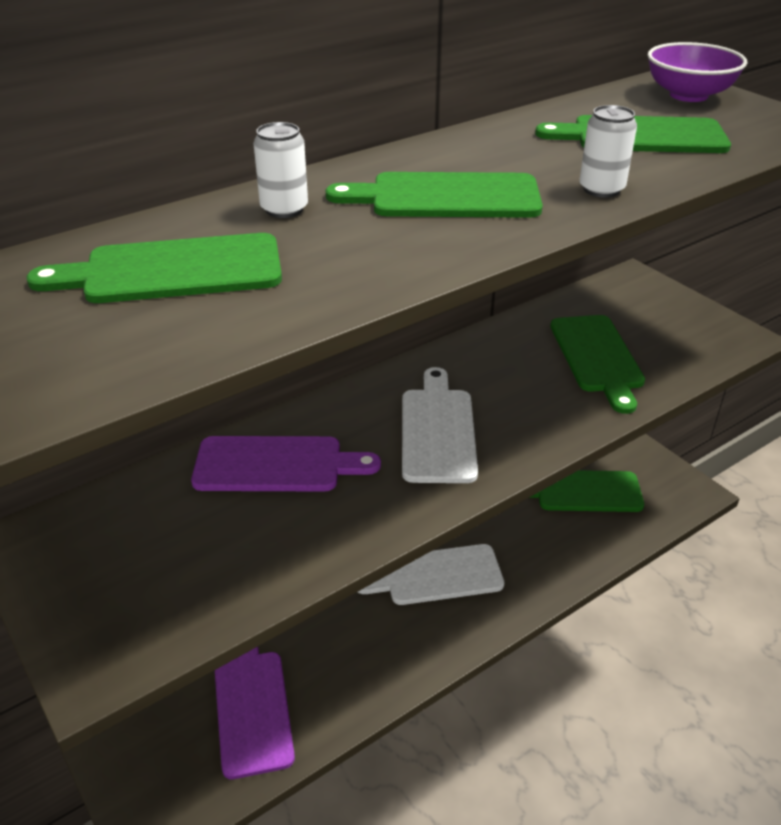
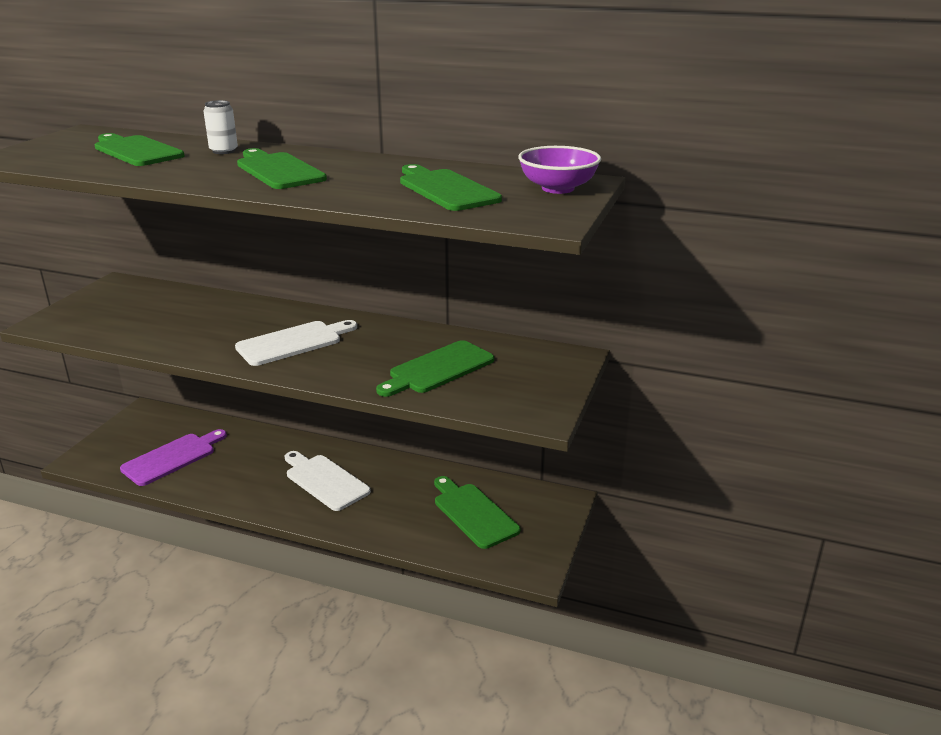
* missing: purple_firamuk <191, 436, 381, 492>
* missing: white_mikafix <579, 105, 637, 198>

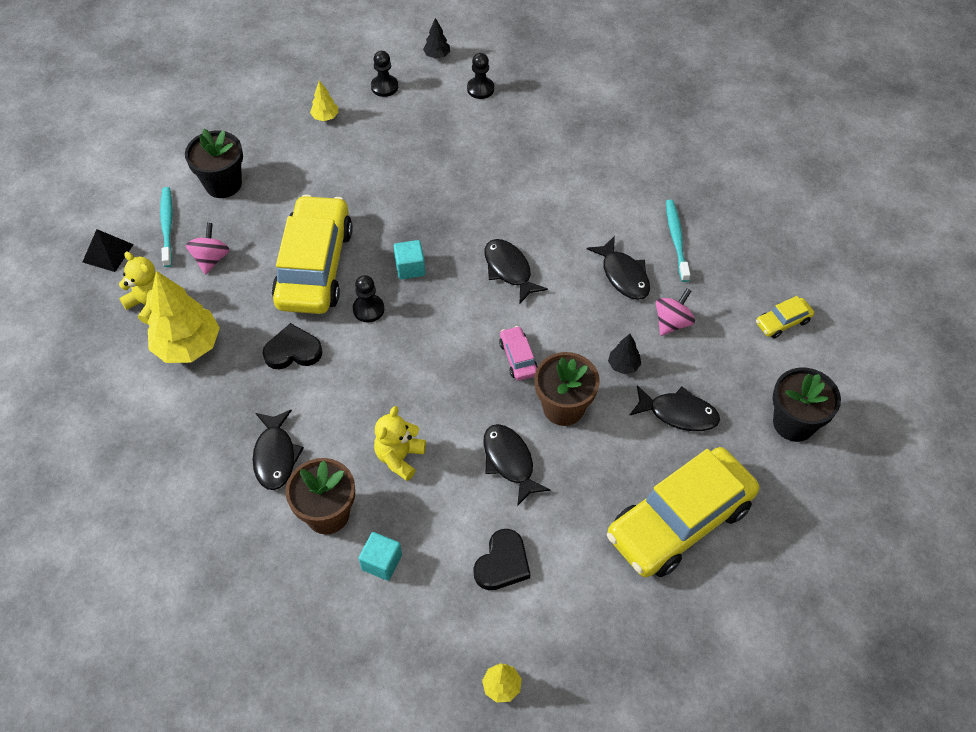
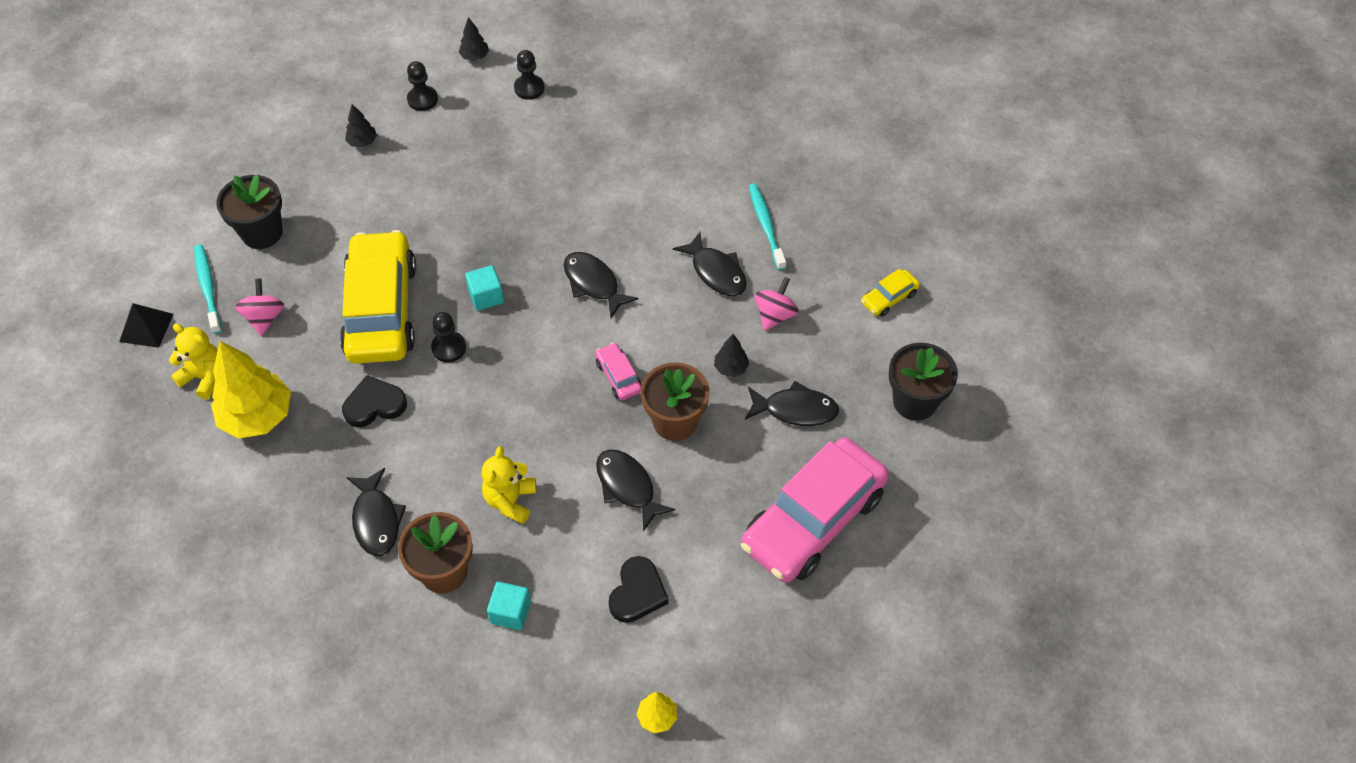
* colour: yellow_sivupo <310, 80, 339, 121> to black_sivupo <345, 104, 377, 147>
* colour: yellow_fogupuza <607, 447, 759, 577> to pink_fogupuza <741, 438, 889, 583>

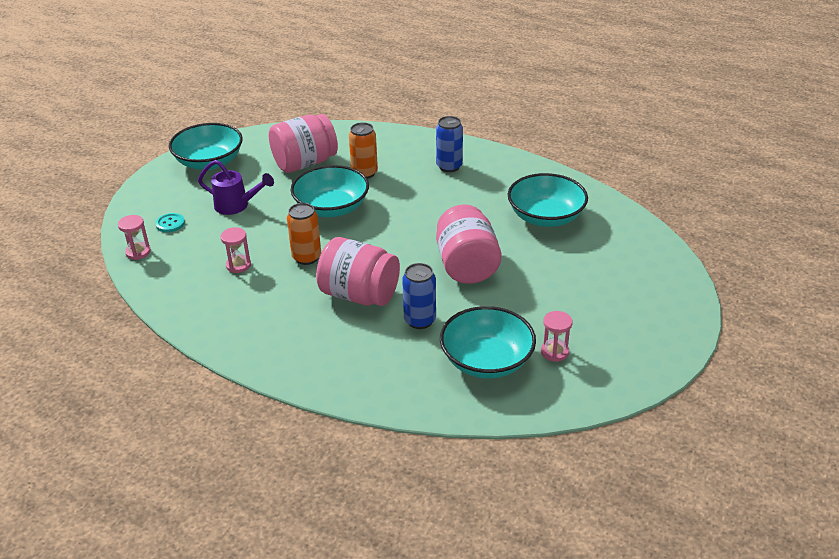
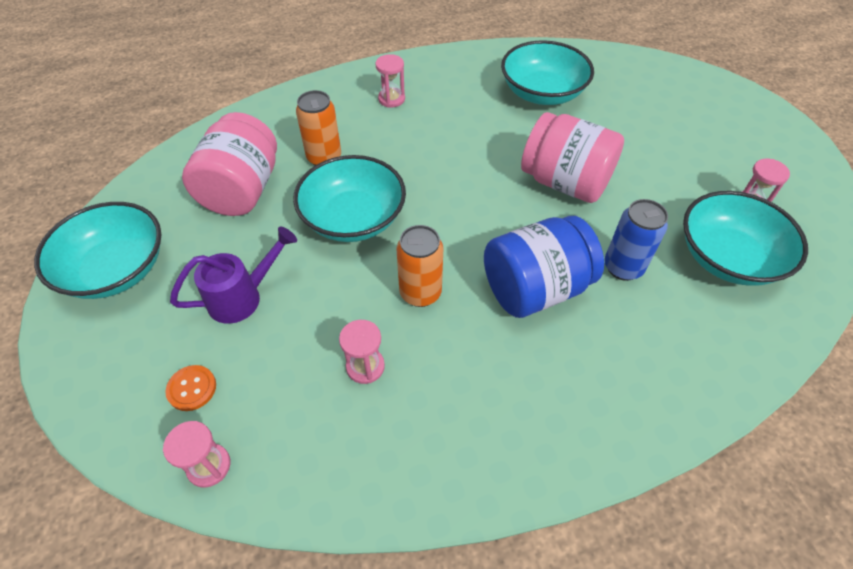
* colour: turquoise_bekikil <155, 213, 185, 233> to orange_bekikil <165, 365, 216, 411>
* colour: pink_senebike <316, 237, 400, 306> to blue_senebike <484, 216, 604, 318>
* exchanged: blue_mikafix <436, 116, 463, 172> to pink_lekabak <375, 54, 405, 108>

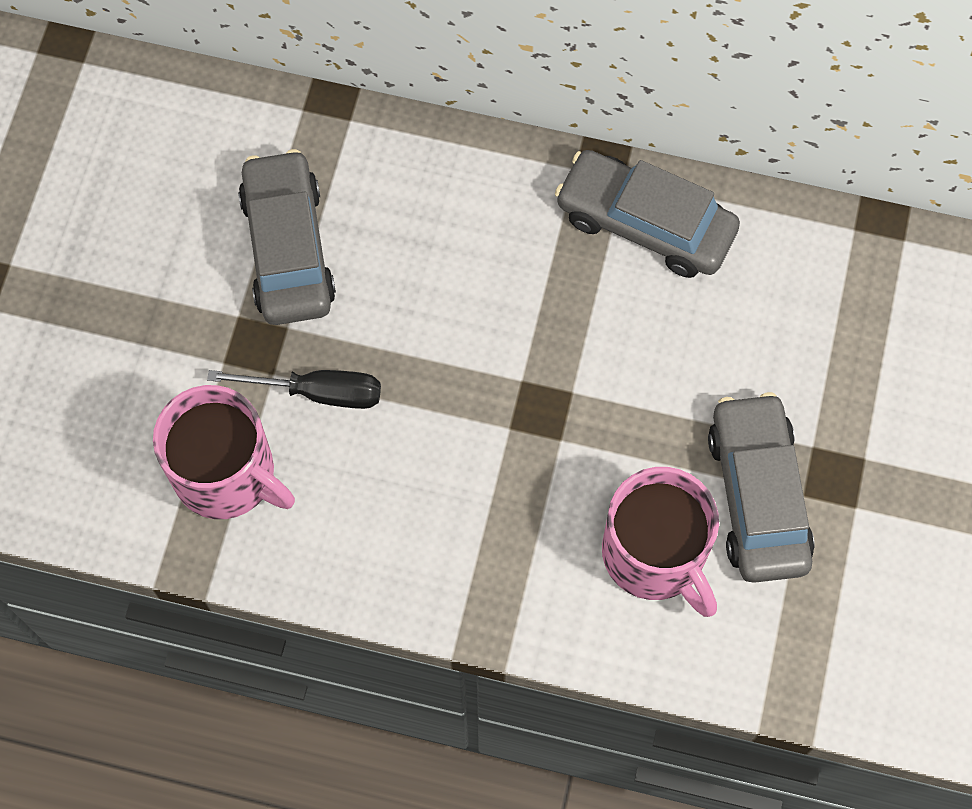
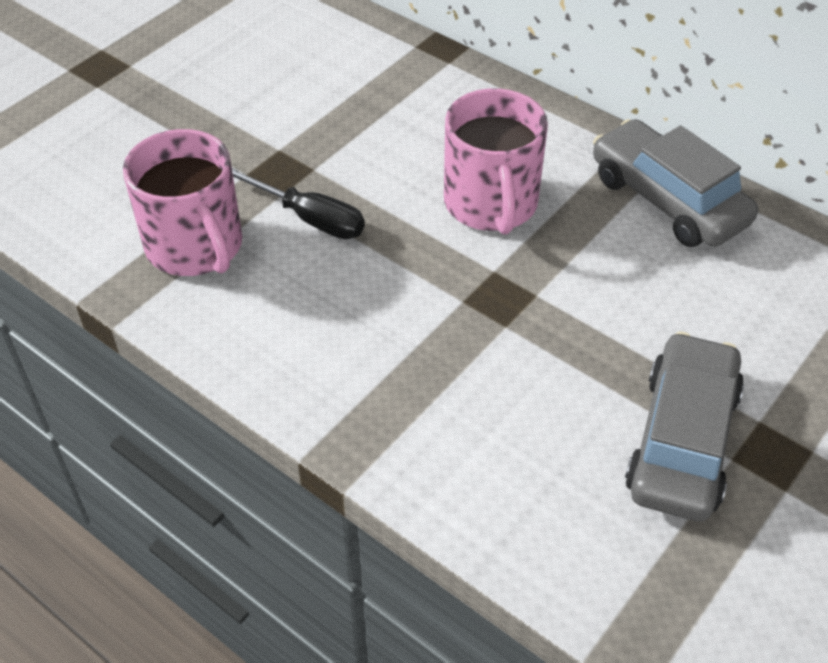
* missing: grey_fogupuza <238, 149, 336, 325>
* relocated: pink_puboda <602, 467, 719, 617> to <444, 88, 548, 234>

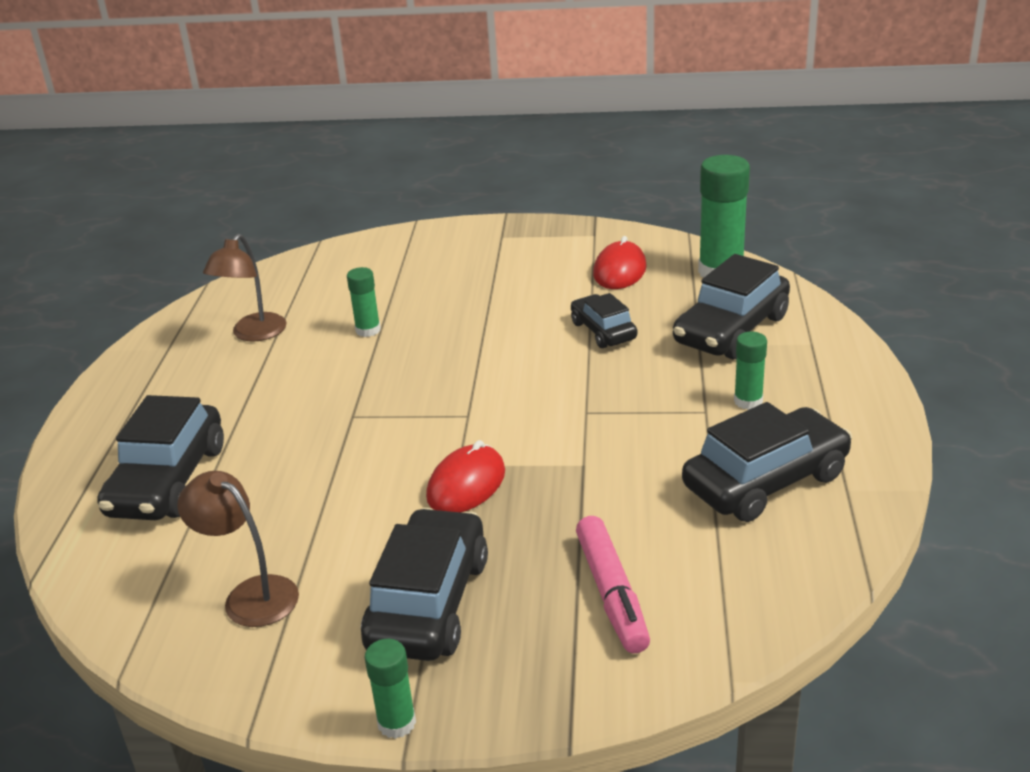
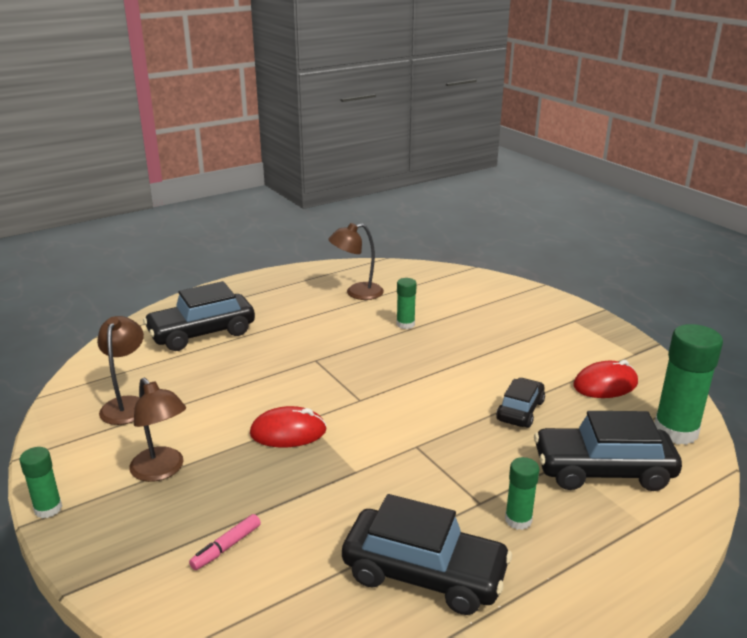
* exchanged: black_fogupuza <361, 508, 488, 661> to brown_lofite <129, 378, 186, 482>
* size: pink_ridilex <576, 516, 650, 653> = <189, 514, 261, 570> x0.58

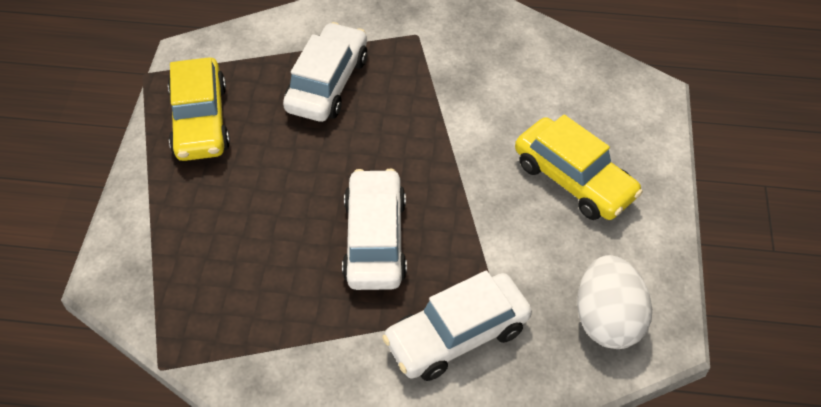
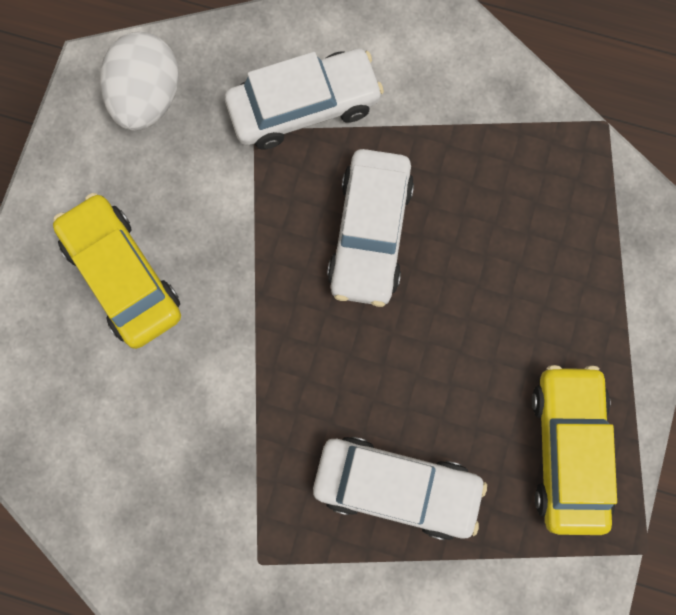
* spun: white_fogupuza <283, 22, 367, 122> = <313, 436, 487, 540> 105 degrees counterclockwise

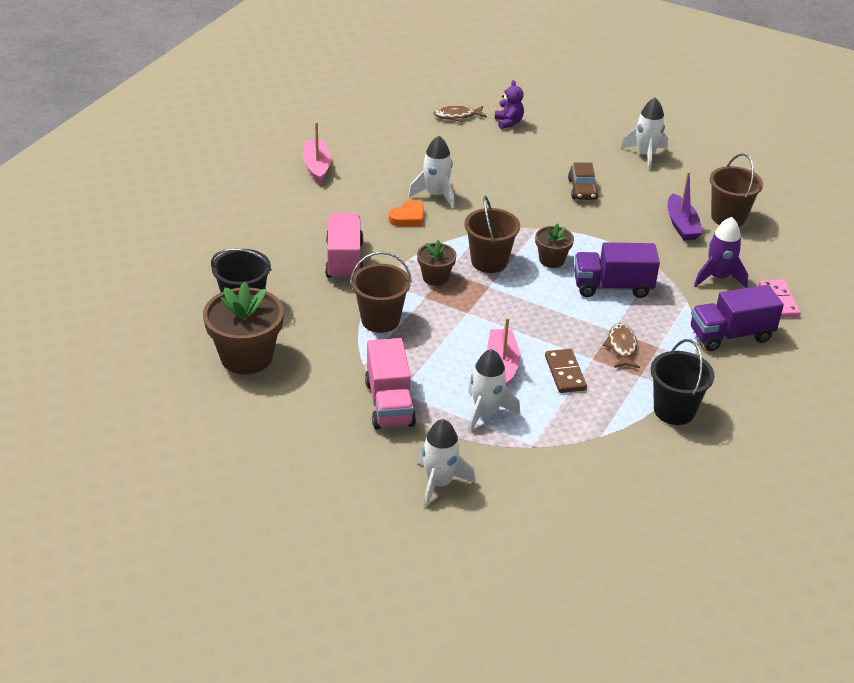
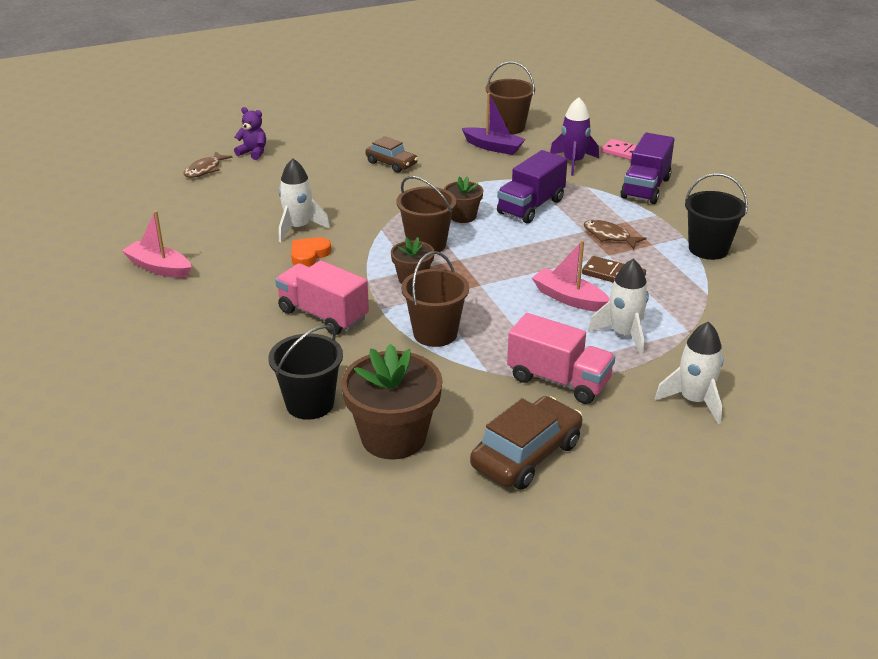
* spun: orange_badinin <389, 199, 424, 226> = <291, 237, 331, 267> 135 degrees counterclockwise
* missing: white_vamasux <621, 98, 668, 170>
* appeared: brown_fogupuza <470, 396, 583, 490>

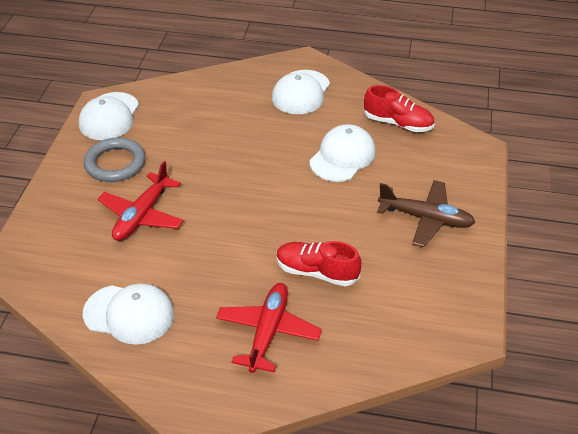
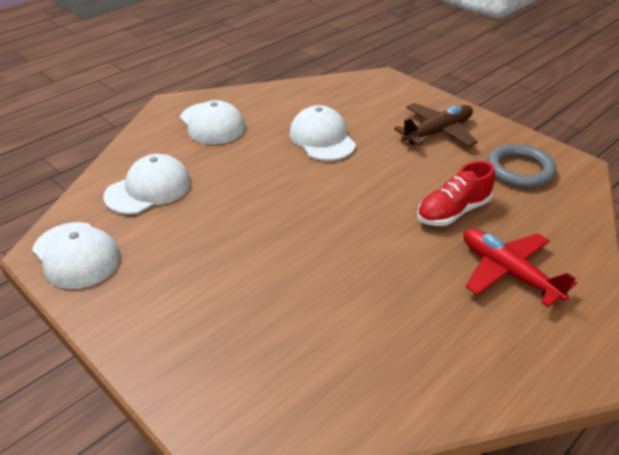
* relocated: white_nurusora <83, 284, 174, 345> to <103, 154, 191, 215>
* relocated: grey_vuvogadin <84, 137, 145, 182> to <487, 144, 556, 188>
* missing: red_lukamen <98, 161, 184, 241>
* missing: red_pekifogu <364, 85, 435, 132>

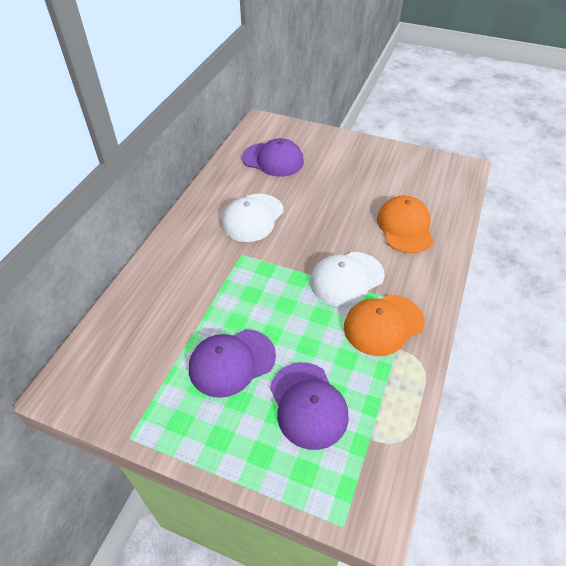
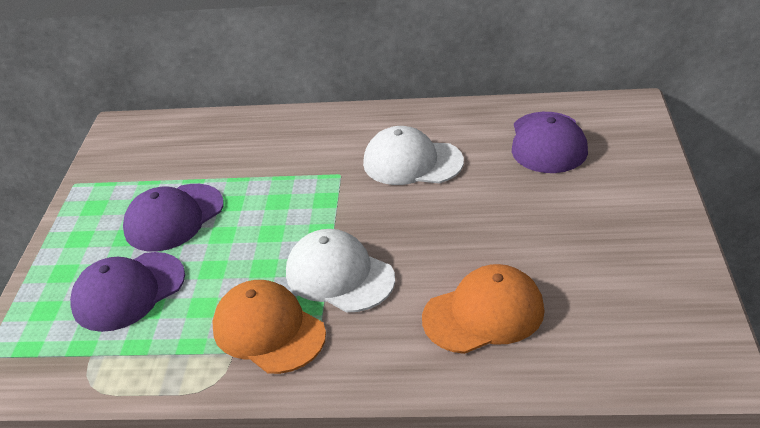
* spun: purple_nurusora <189, 329, 276, 398> = <123, 184, 224, 251> 90 degrees counterclockwise

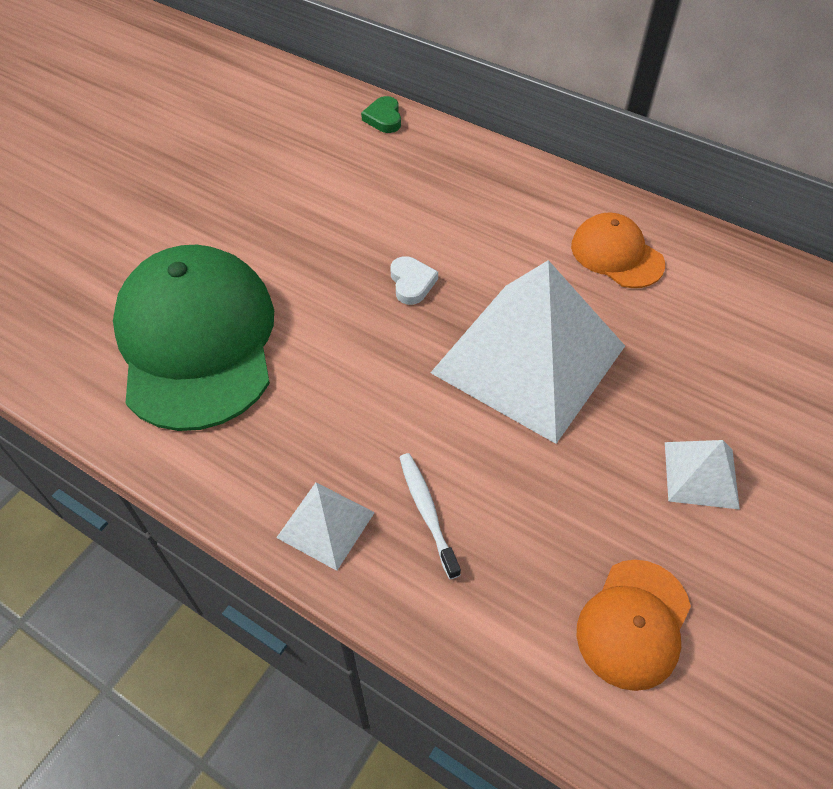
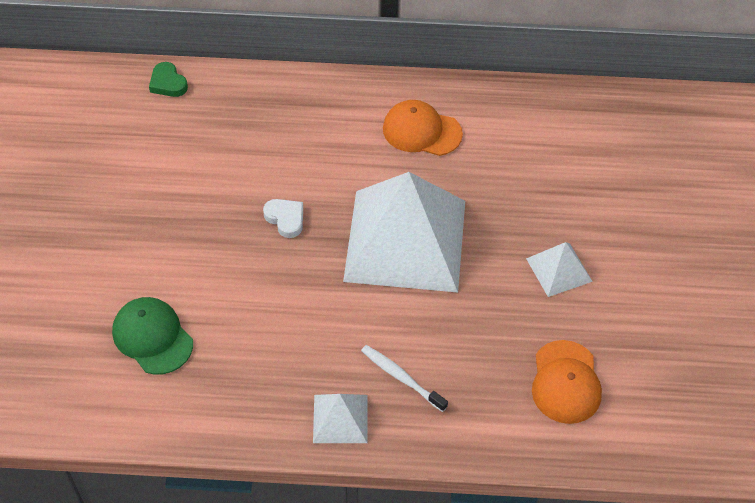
* size: green_nurusora <113, 245, 274, 431> = <112, 297, 193, 375> x0.50

